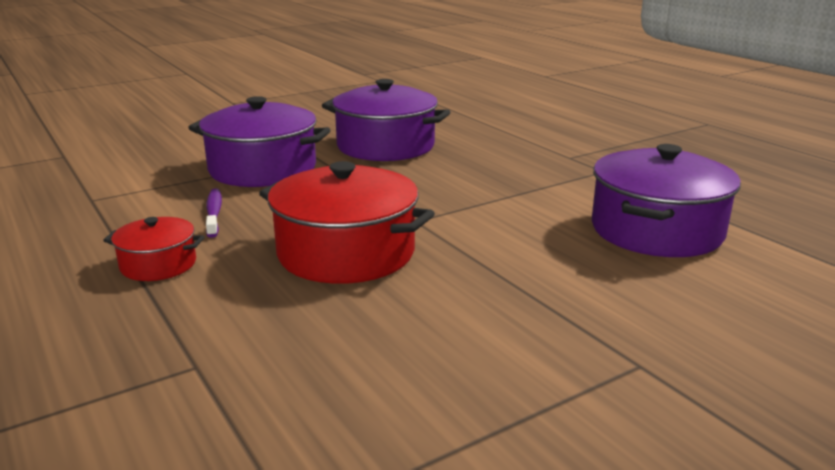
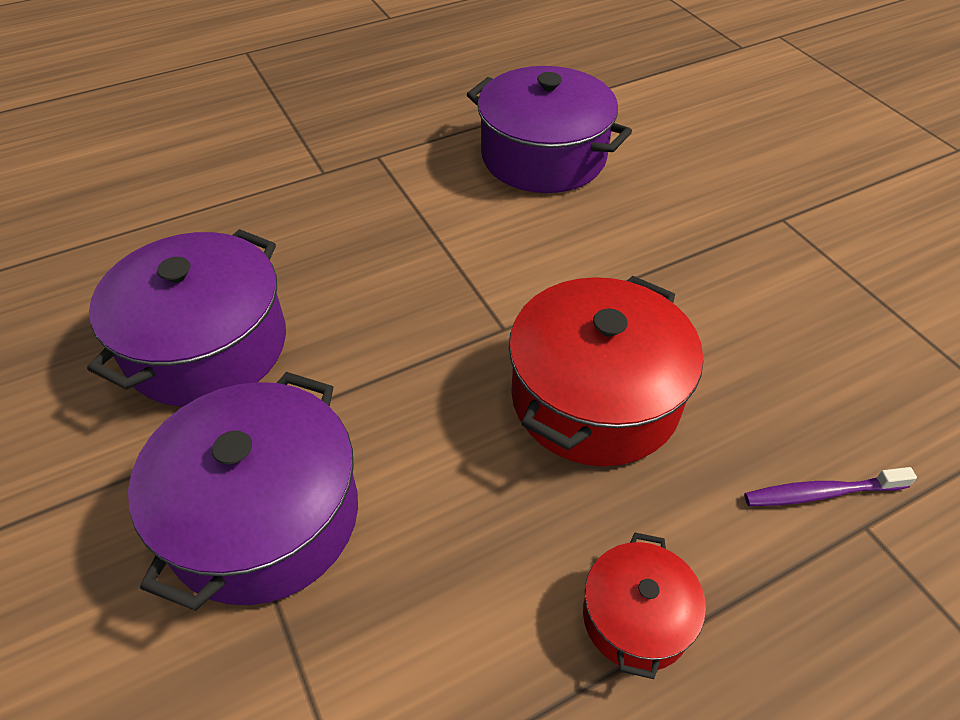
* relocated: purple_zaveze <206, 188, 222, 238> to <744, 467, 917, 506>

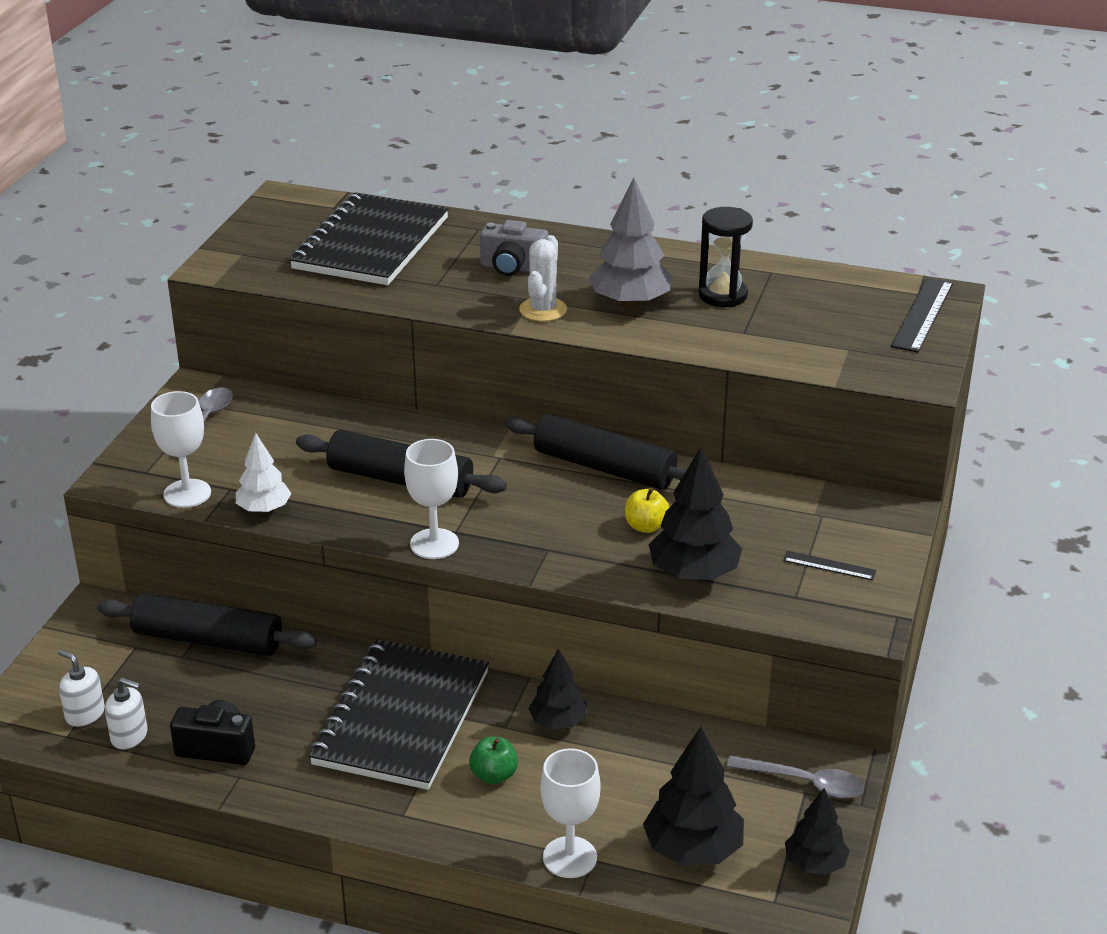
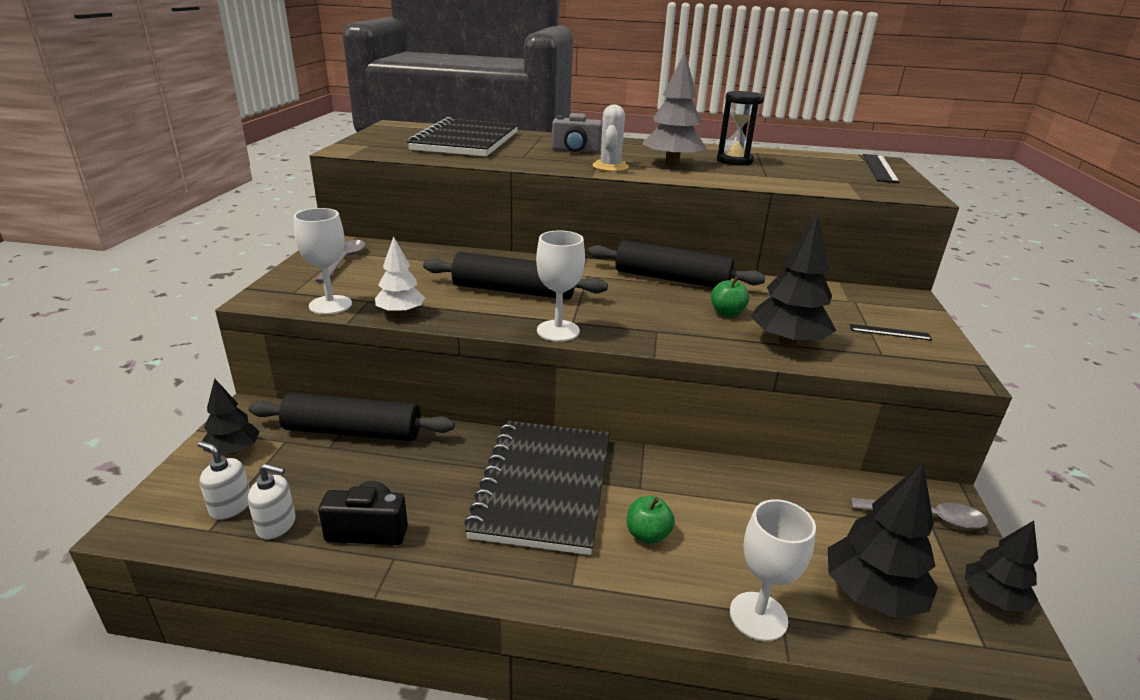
* relocated: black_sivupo <528, 648, 587, 729> to <202, 378, 260, 455>
* colour: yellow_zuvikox <625, 488, 669, 533> to green_zuvikox <711, 277, 750, 317>

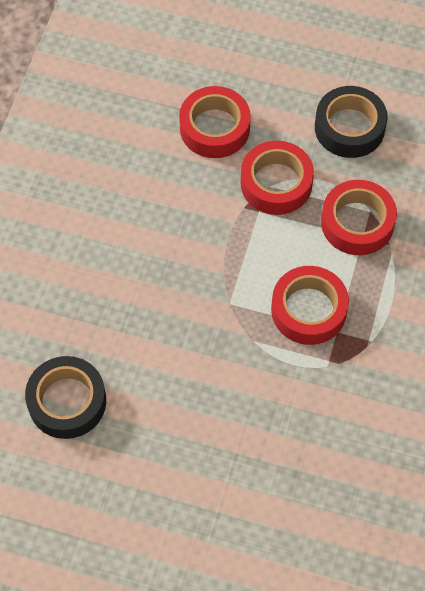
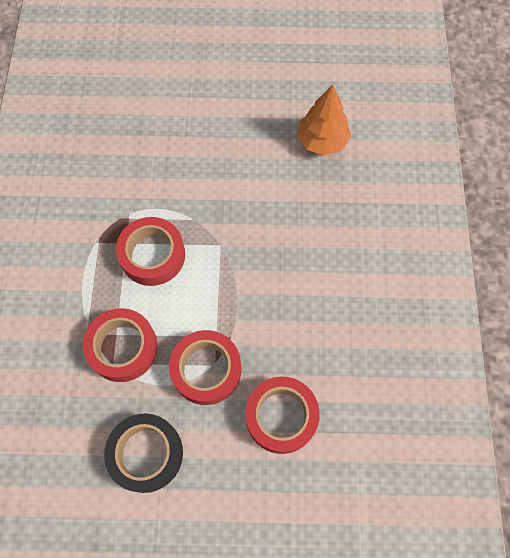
* exchanged: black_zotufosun <25, 356, 106, 439> to orange_sivupo <297, 85, 351, 156>

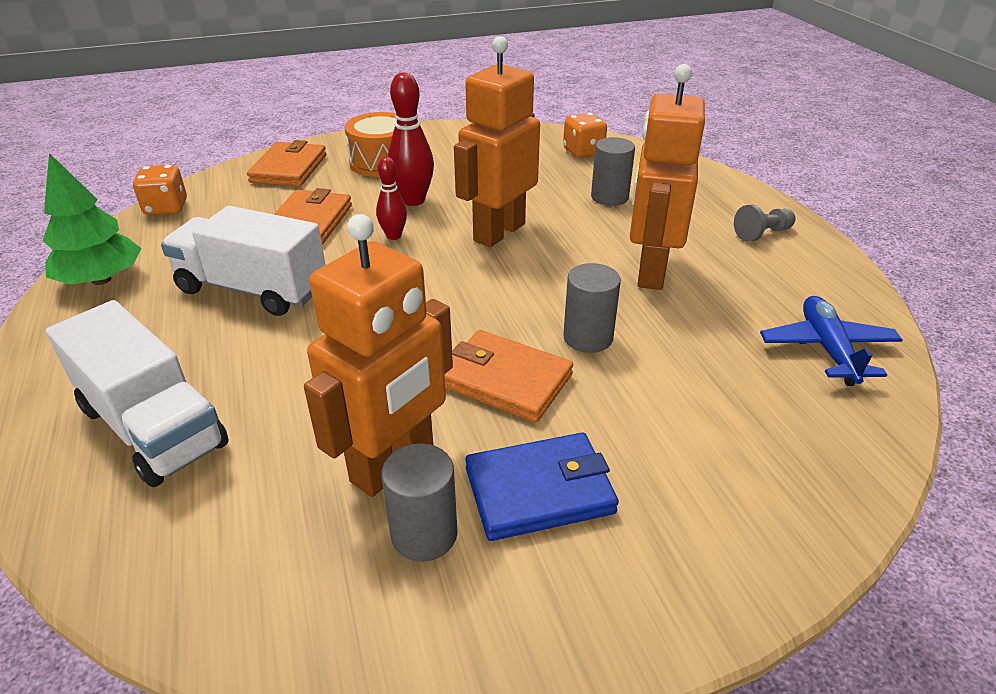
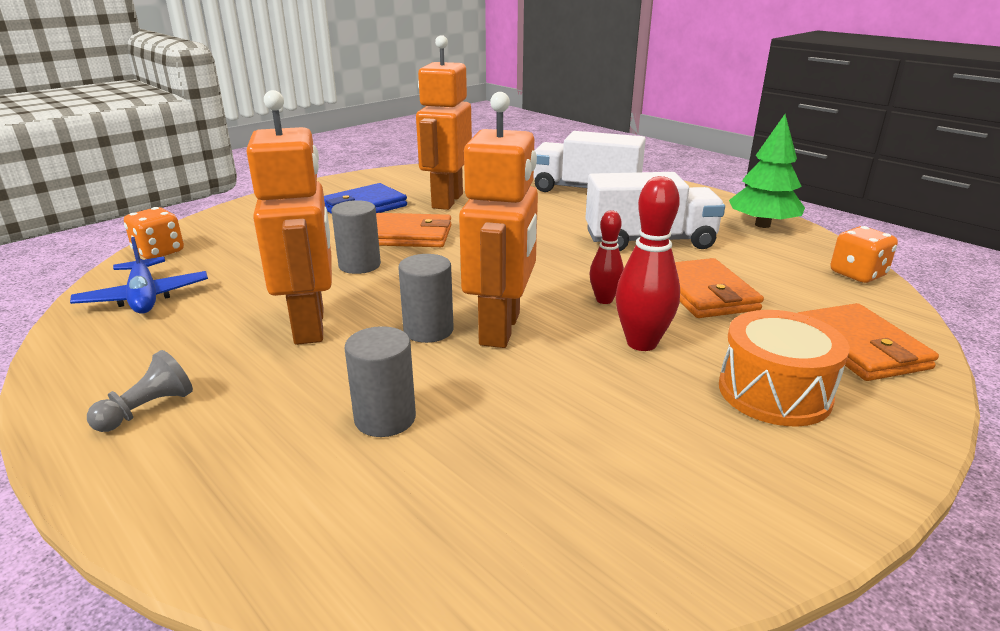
* relocated: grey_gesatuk <381, 443, 458, 562> to <398, 254, 454, 343>
* relocated: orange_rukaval <563, 113, 607, 158> to <124, 207, 184, 259>

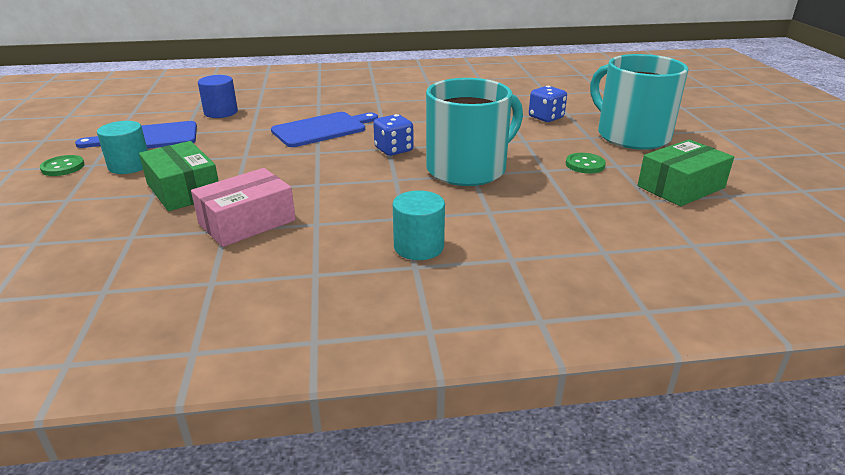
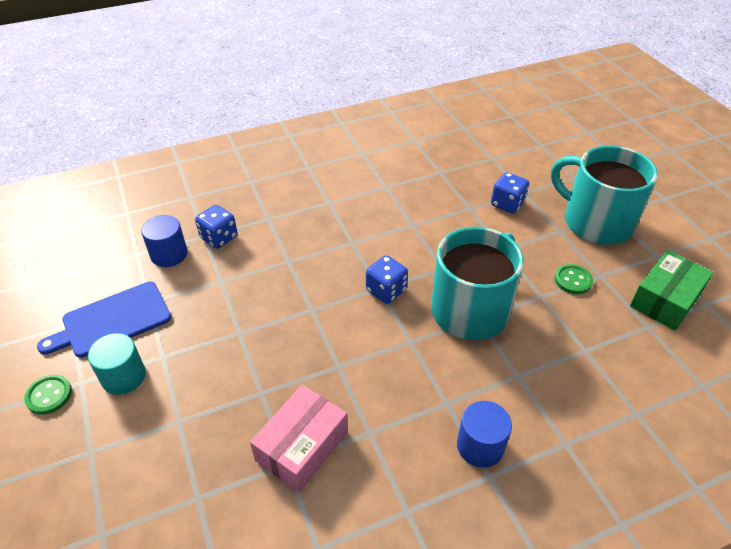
* missing: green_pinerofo <139, 141, 218, 211>
* missing: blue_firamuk <271, 112, 378, 147>
* colour: turquoise_gesatuk <393, 190, 445, 260> to blue_gesatuk <457, 401, 512, 468>
* appeared: blue_rukaval <195, 205, 237, 249>

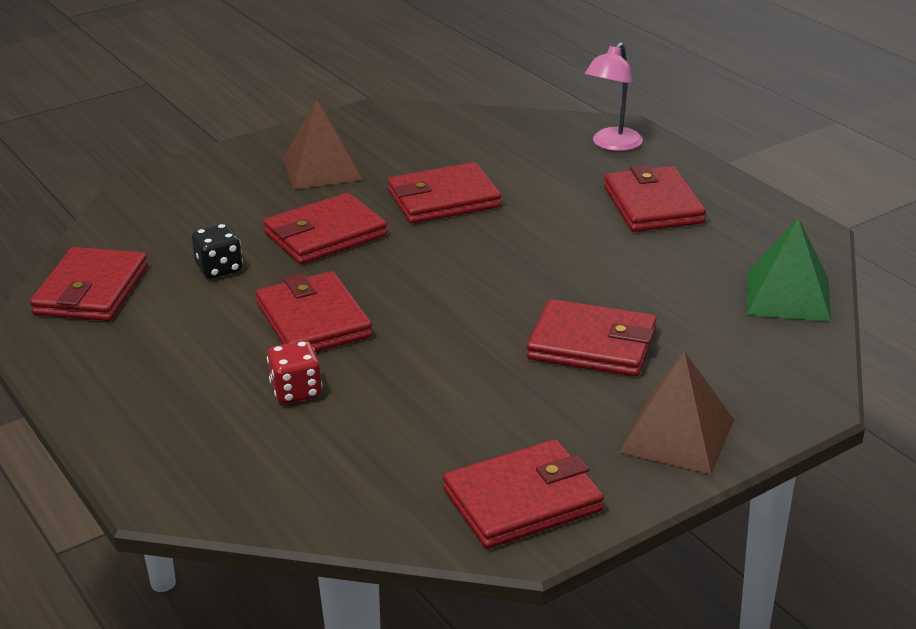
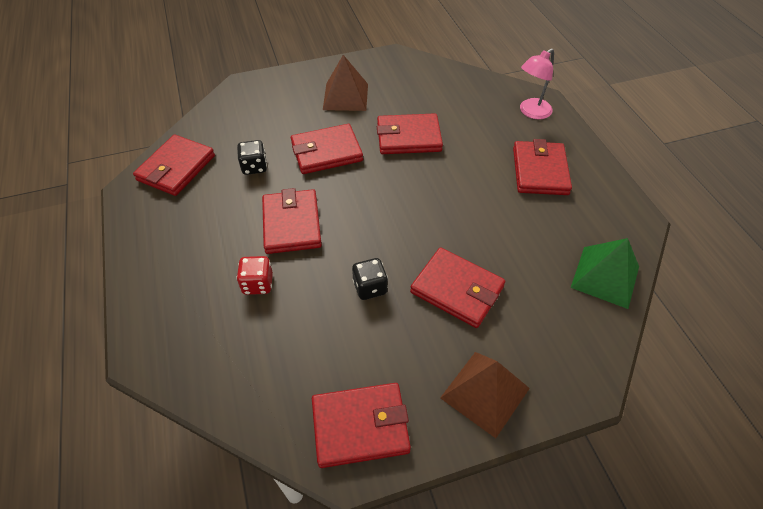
* appeared: black_rukaval <352, 258, 388, 300>

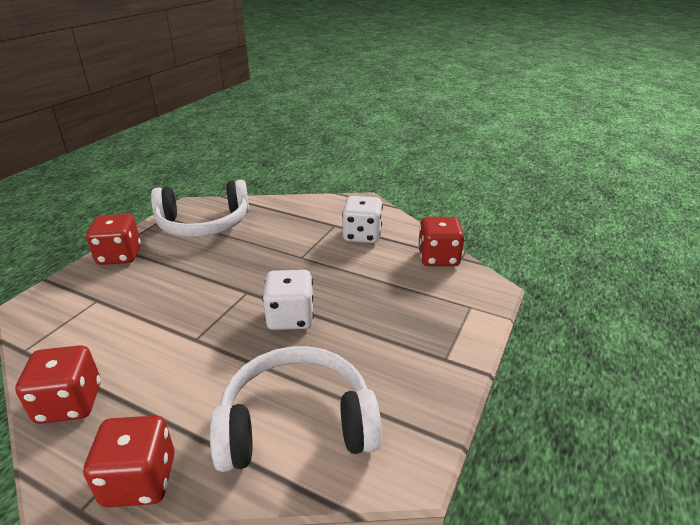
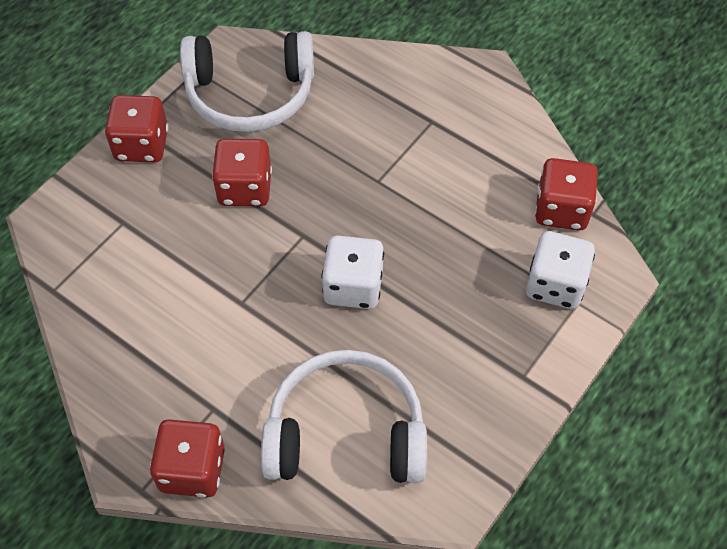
* relocated: red_rukaval <15, 345, 101, 424> to <212, 139, 272, 207>
* relocated: white_rukaval <342, 196, 383, 243> to <526, 231, 595, 309>

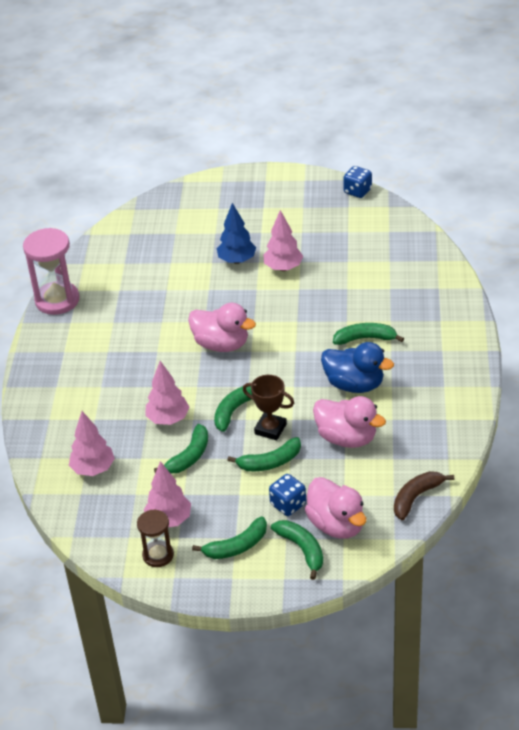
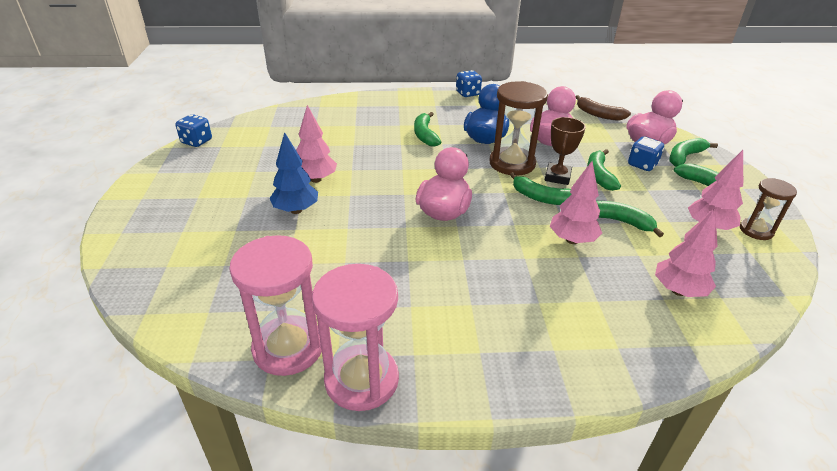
* spun: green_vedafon <227, 437, 301, 471> = <587, 149, 621, 191> 150 degrees counterclockwise
* appeared: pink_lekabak <229, 235, 322, 376>
* appeared: blue_rukaval <456, 70, 482, 97>
* appeared: brown_lekabak <490, 81, 548, 176>

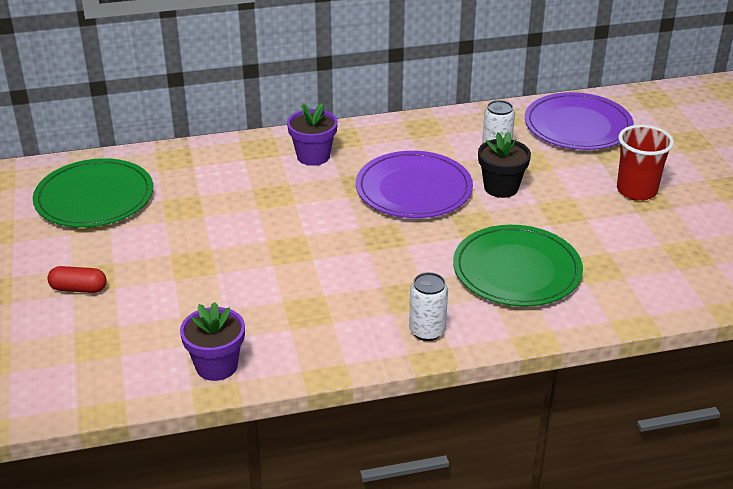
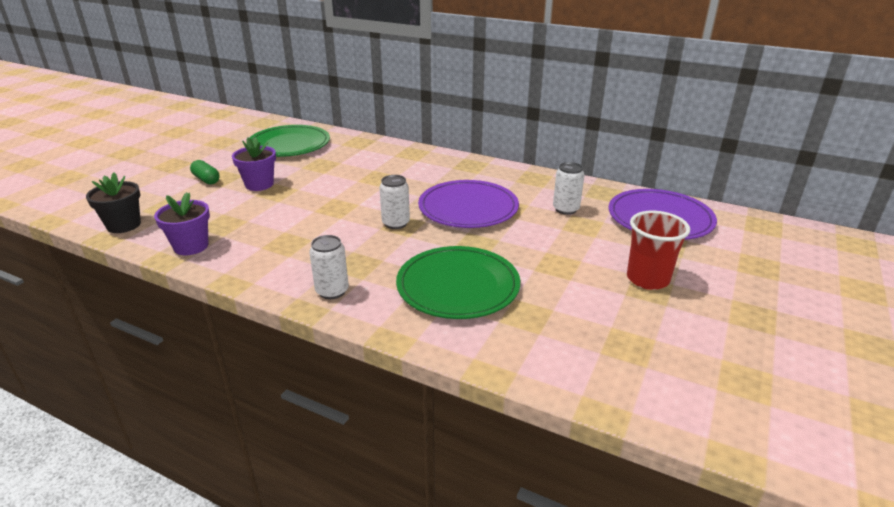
* colour: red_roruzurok <47, 266, 107, 293> to green_roruzurok <190, 160, 219, 185>
* relocated: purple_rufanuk <287, 103, 338, 166> to <232, 137, 276, 191>
* relocated: black_rufanuk <478, 132, 531, 198> to <86, 172, 141, 233>
* appeared: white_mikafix <379, 175, 410, 229>

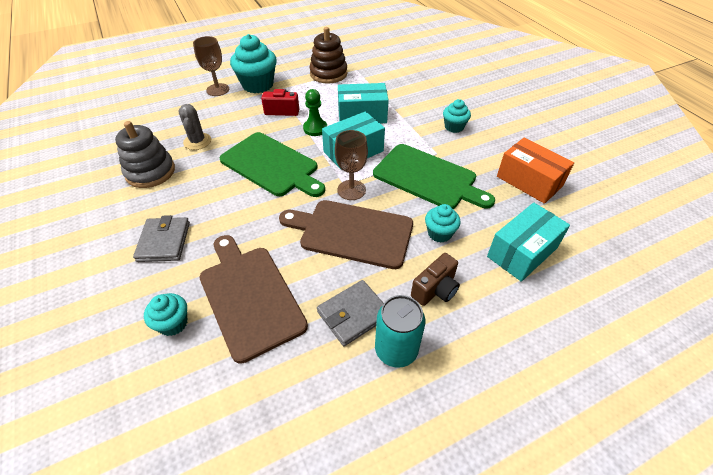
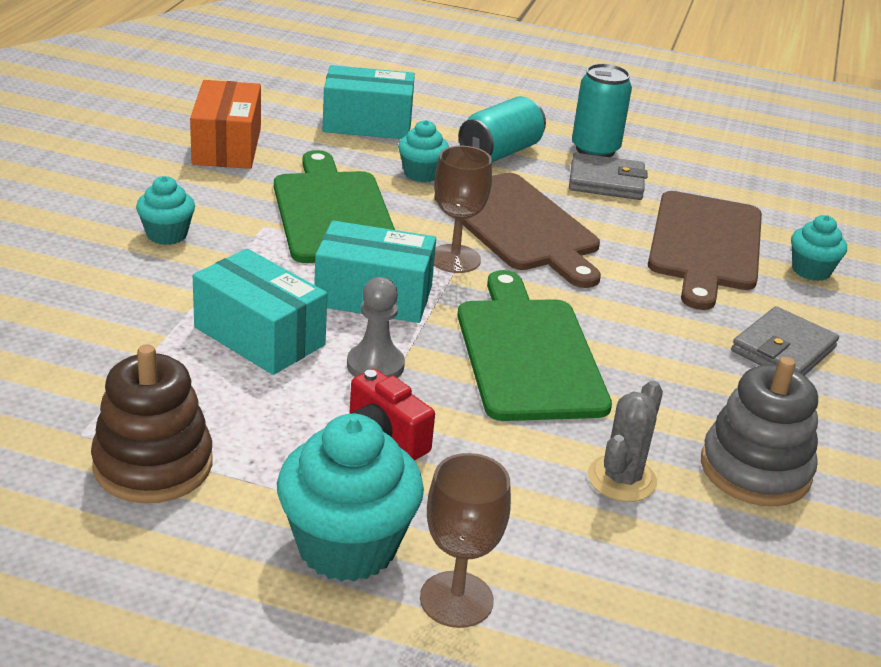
* colour: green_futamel <303, 89, 327, 136> to grey_futamel <347, 277, 405, 378>
* exchanged: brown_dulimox <411, 253, 460, 306> to turquoise_mikafix <459, 96, 546, 162>

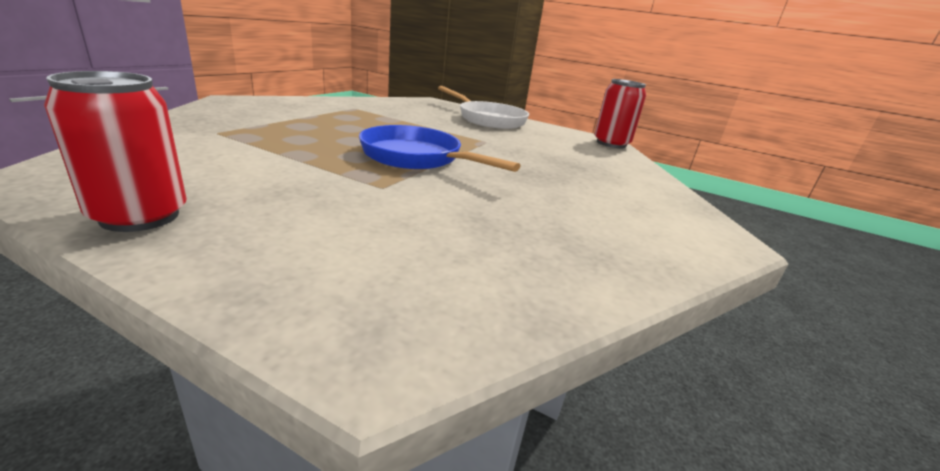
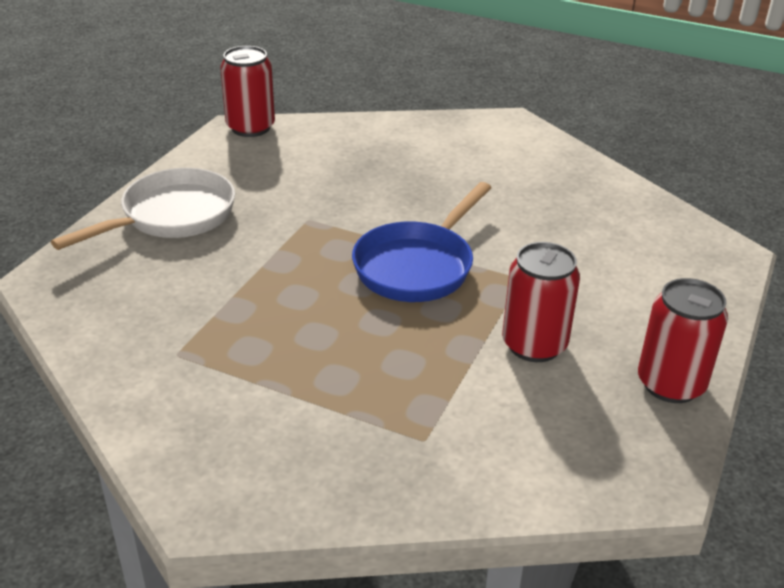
* appeared: red_mikafix <502, 242, 580, 362>

